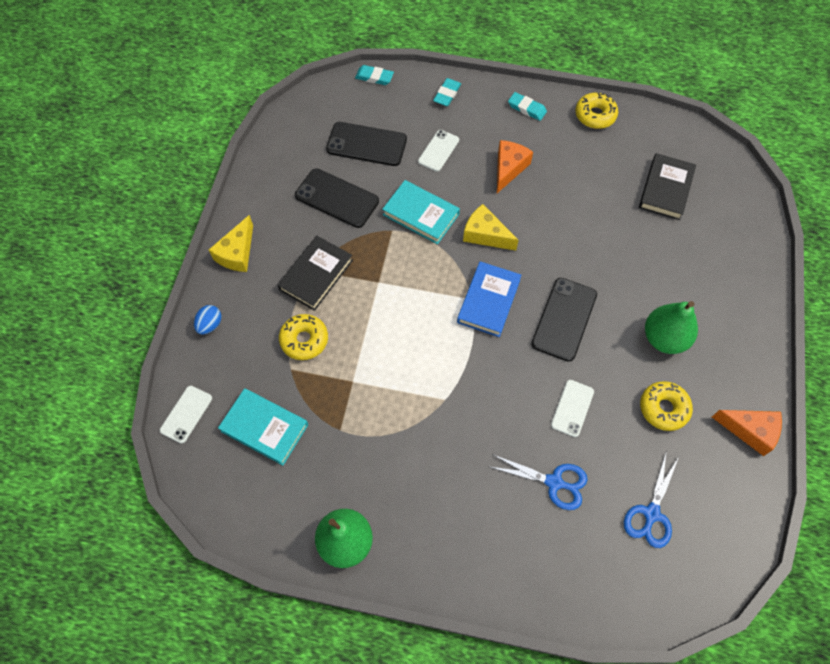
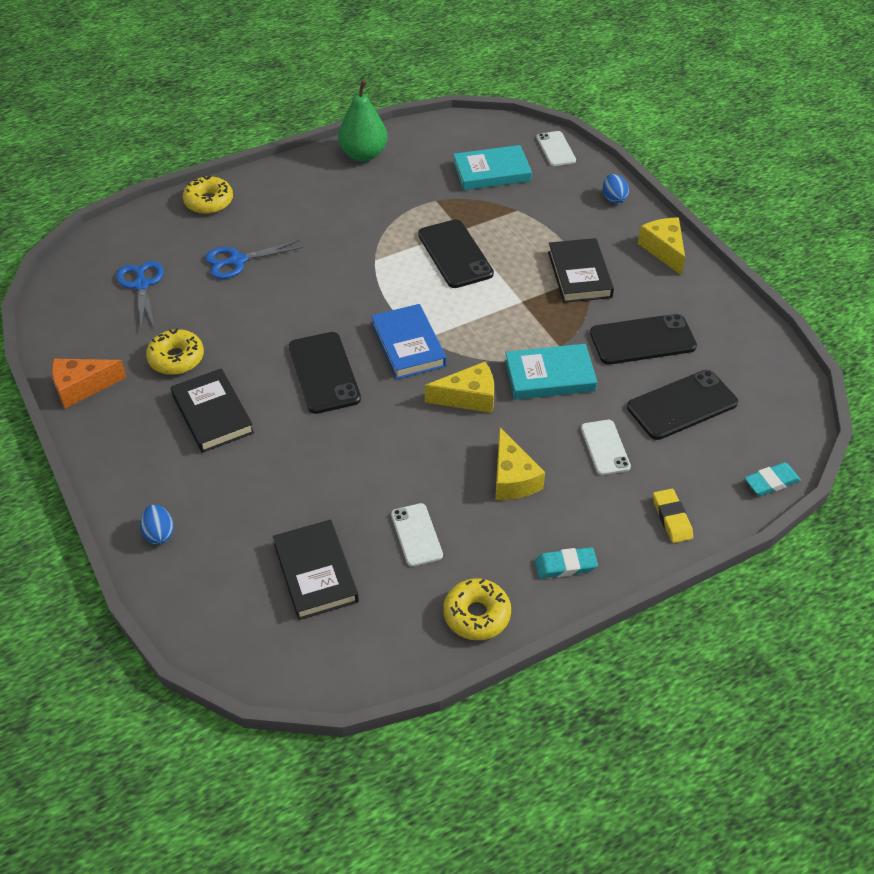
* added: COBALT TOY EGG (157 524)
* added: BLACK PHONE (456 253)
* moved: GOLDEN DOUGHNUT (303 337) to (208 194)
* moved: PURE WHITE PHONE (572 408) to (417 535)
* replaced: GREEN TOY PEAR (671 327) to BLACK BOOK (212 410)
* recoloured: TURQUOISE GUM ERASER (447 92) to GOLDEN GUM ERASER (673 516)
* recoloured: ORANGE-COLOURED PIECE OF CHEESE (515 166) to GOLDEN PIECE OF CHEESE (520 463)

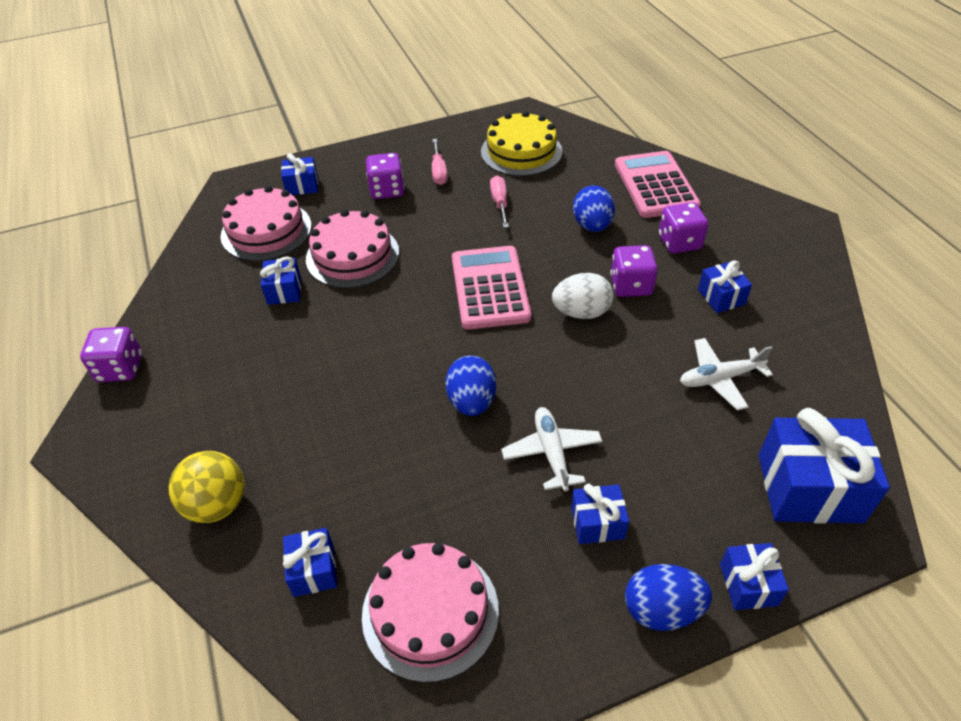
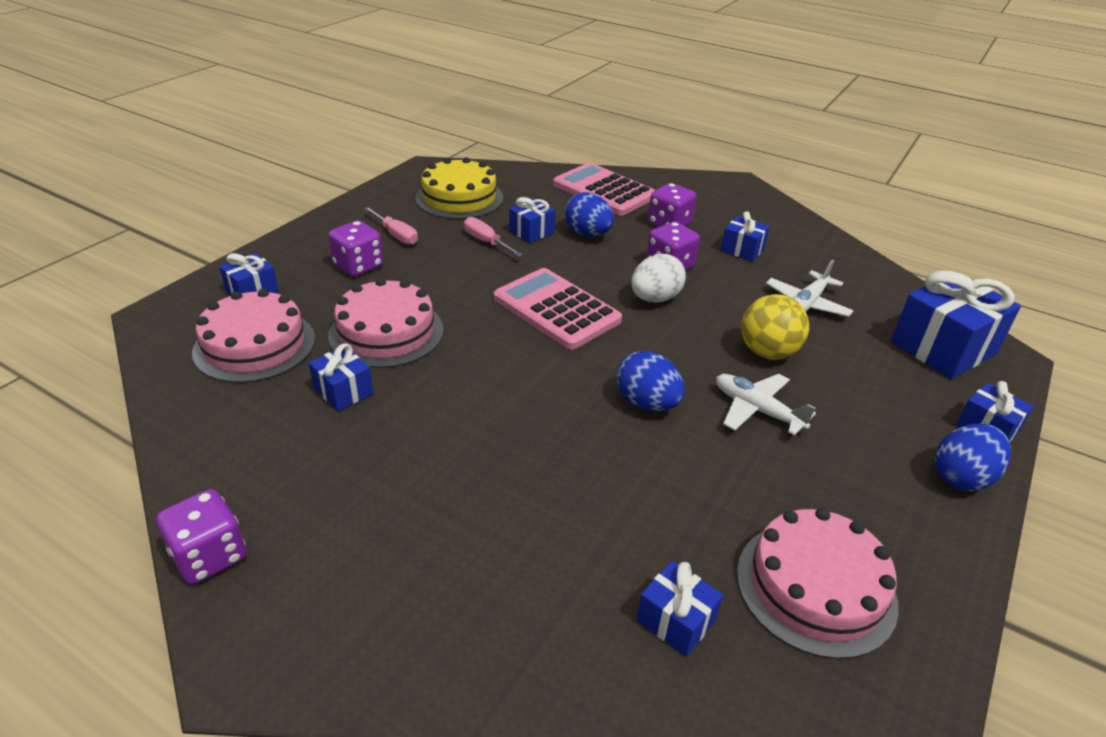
* moved: GOLDEN PLAY BALL (207 487) to (775 327)
* moved: COBALT PRESENT (600 514) to (532 220)

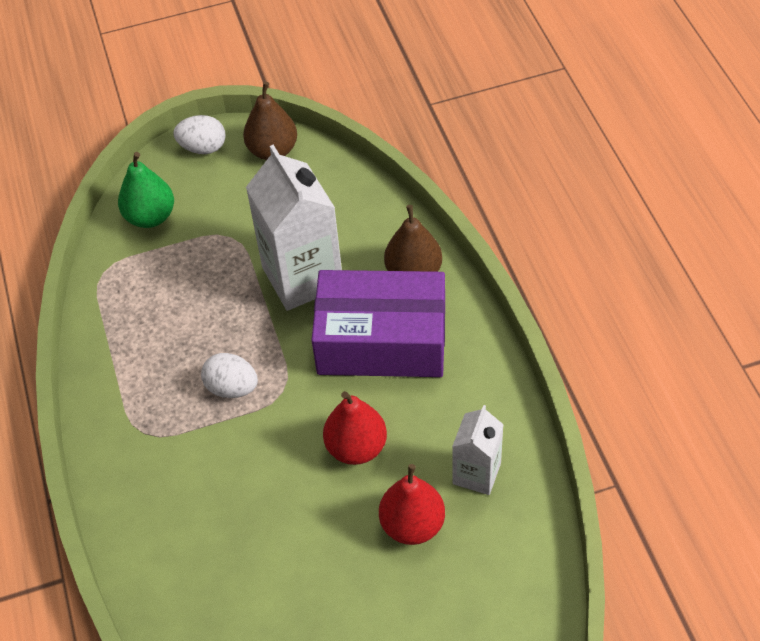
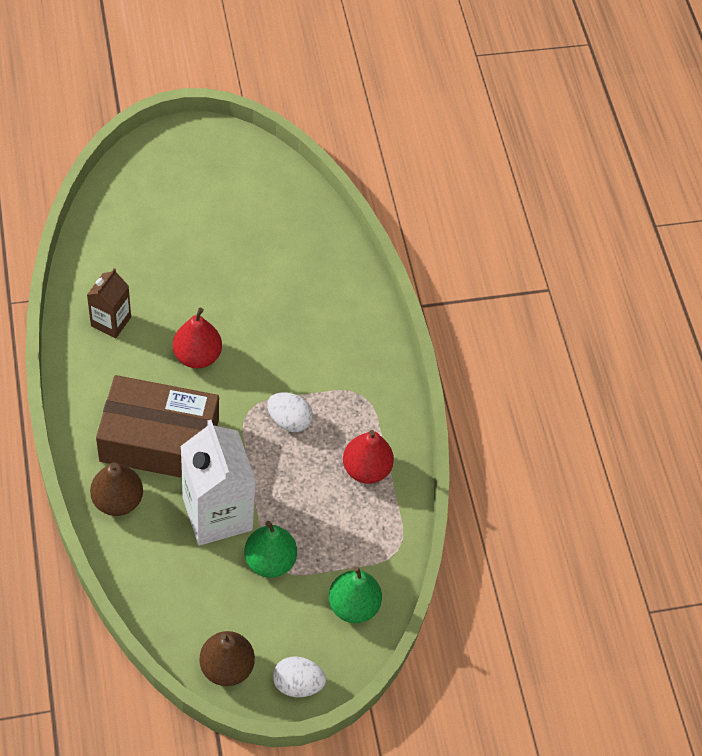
* added: GREEN TOY PEAR (270 549)
* moved: RED TOY PEAR (412 504) to (368 457)
* recoloured: VIOLET PACKAGE (378 323) to DARK BROWN PACKAGE (157 426)
* recoloured: PURE WHITE JUICE CARTON (478 450) to DARK BROWN JUICE CARTON (109 303)

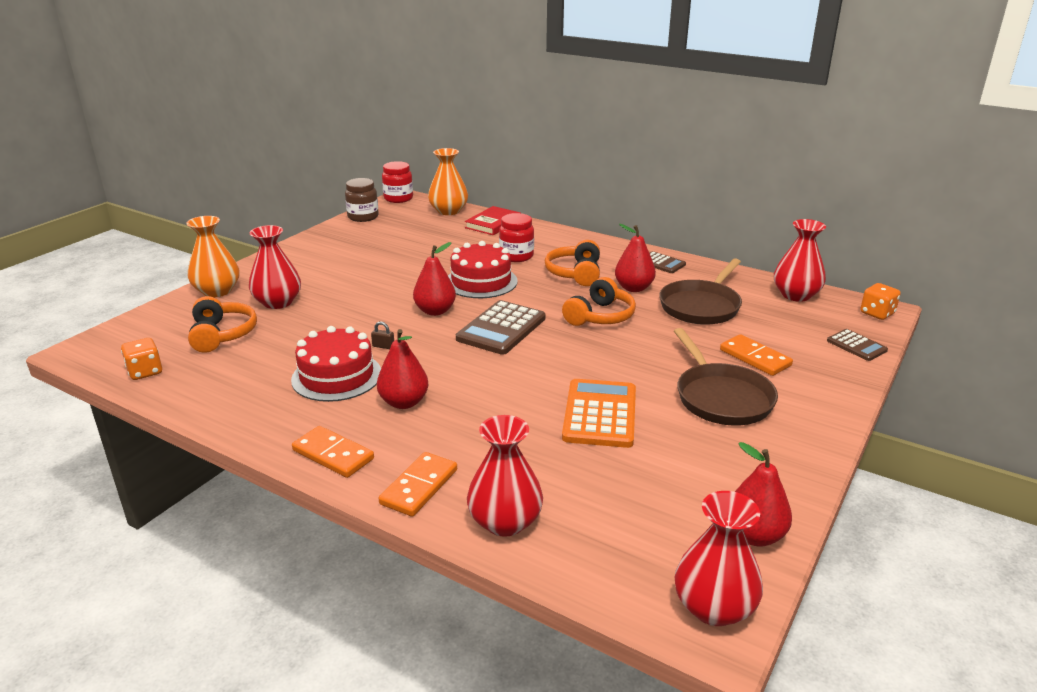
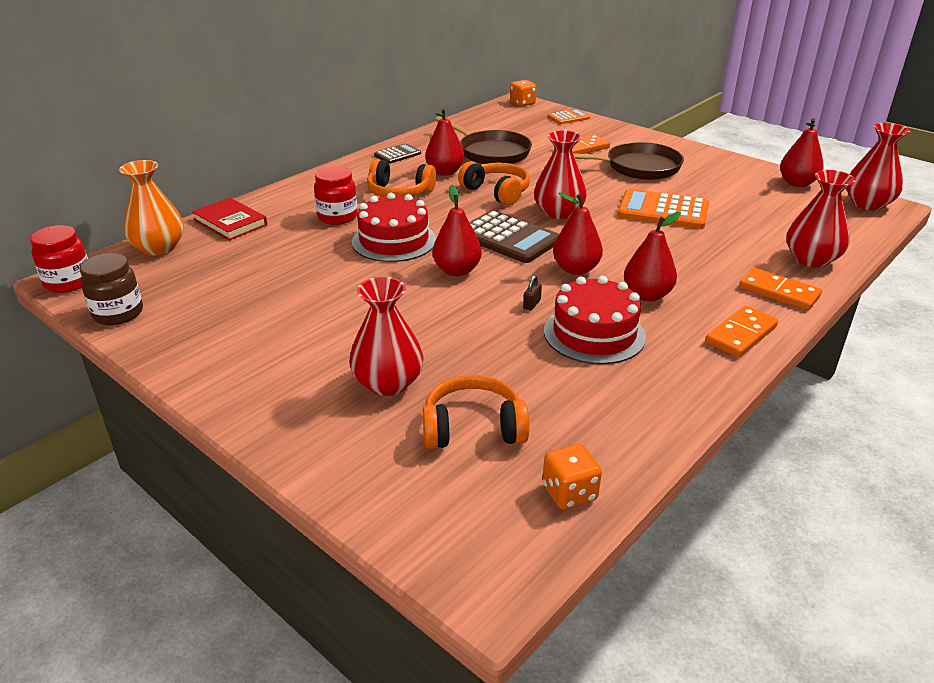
* removed: ORANGE-COLOURED TALL VASE (213 256)
* added: RED TOY PEAR (578 233)
* moved: RED TALL VASE (800 260) to (560 174)
* recoloured: DARK BROWN ADDING MACHINE (857 345) to ORANGE-COLOURED ADDING MACHINE (569 116)

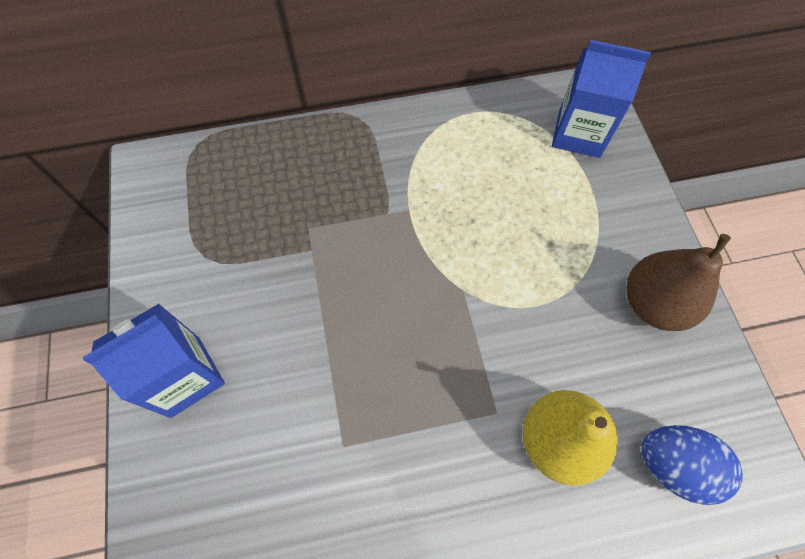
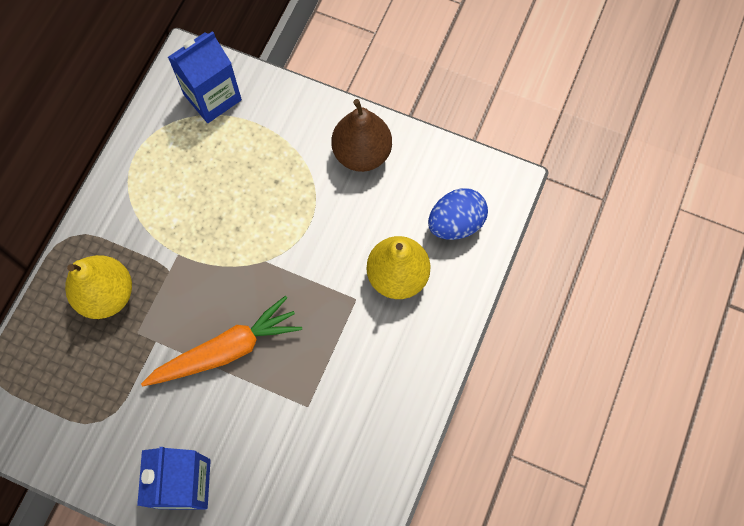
* added: GOLDEN TOY PEAR (98 287)
* added: ORANGE-COLOURED TOY CARROT (221 341)

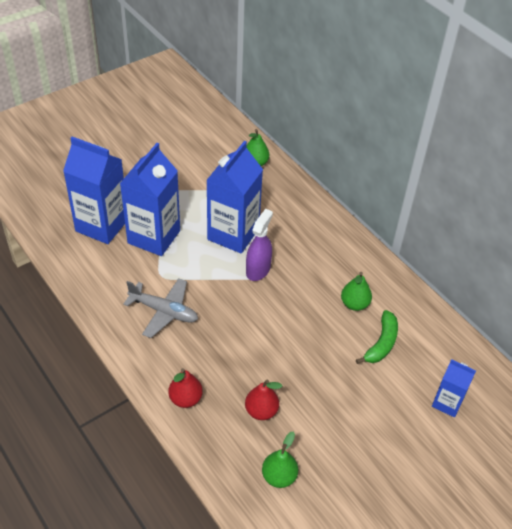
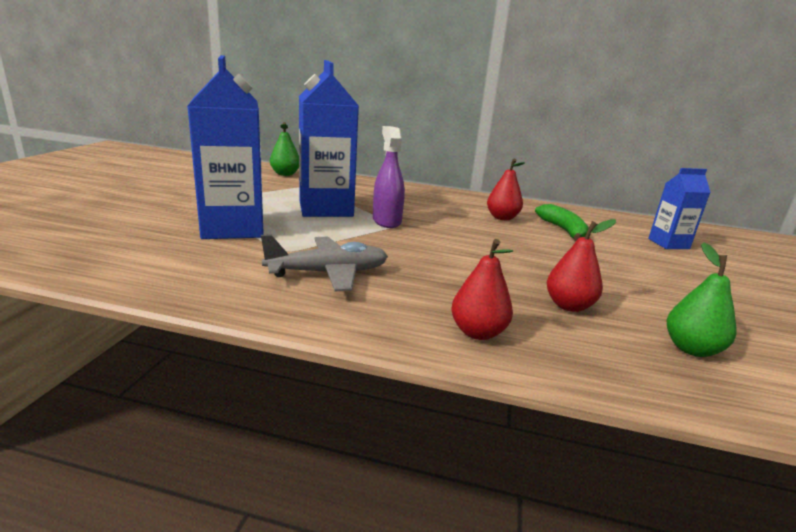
* removed: COBALT JUICE CARTON (94 190)
* recoloured: GREEN TOY PEAR (356 291) to RED TOY PEAR (506 189)

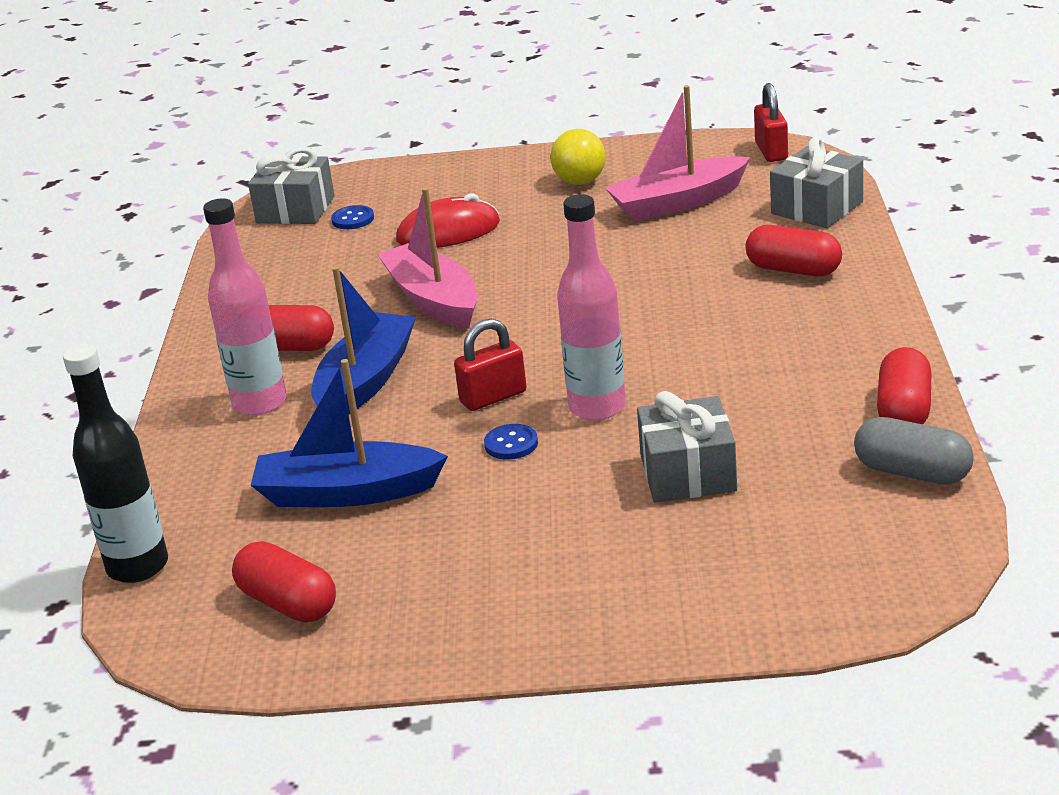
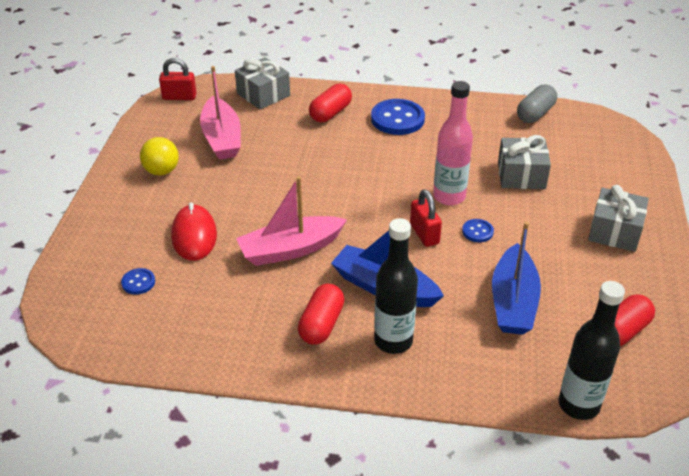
* removed: RED CAPSULE (904 385)
* added: COBALT BUTTON (398 117)
* moved: GRAY PRESENT (291 185) to (618 218)
* recoloured: ROSY FLASK (245 307) to BLACK FLASK (396 286)

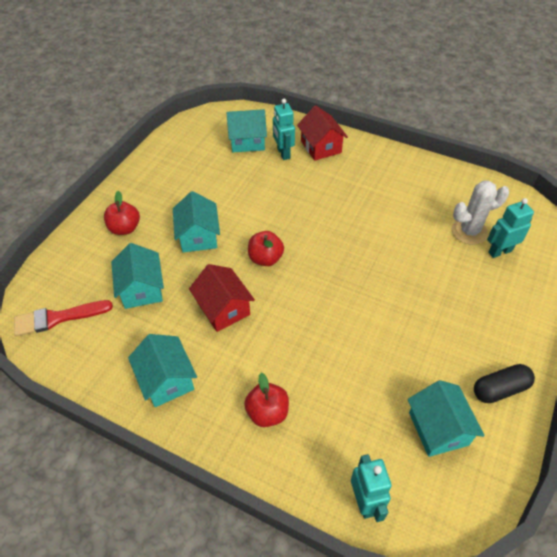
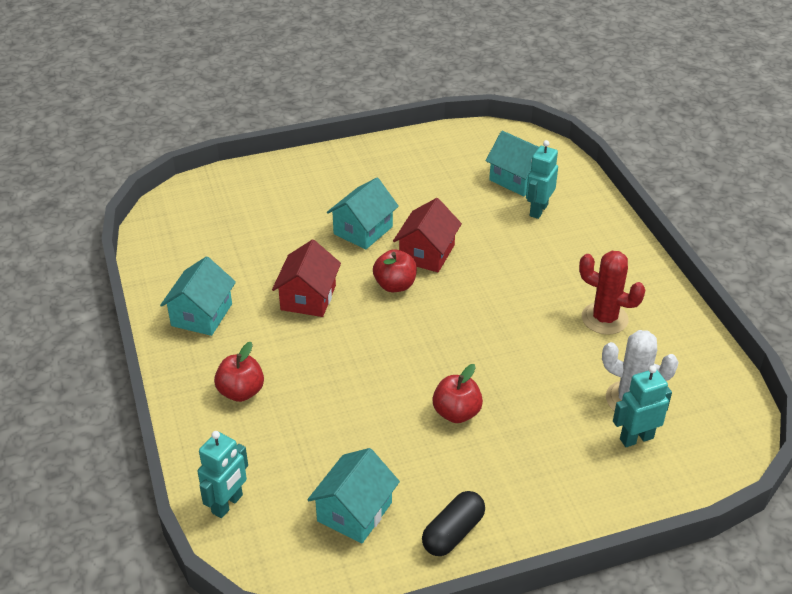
* removed: RED PAINTBRUSH (63 318)
* removed: TURQUOISE TOY HOUSE (137 276)
* added: RED CACTUS (612 293)
* moved: RED TOY APPLE (122 213) to (457 393)
* moved: RED TOY HOUSE (322 133) to (427 235)
* turned: BLACK CAPSULE (504 383) = (453 523) 75 degrees counterclockwise
* turned: TURQUOISE ROBOT (510 228) = (642 406) 45 degrees counterclockwise

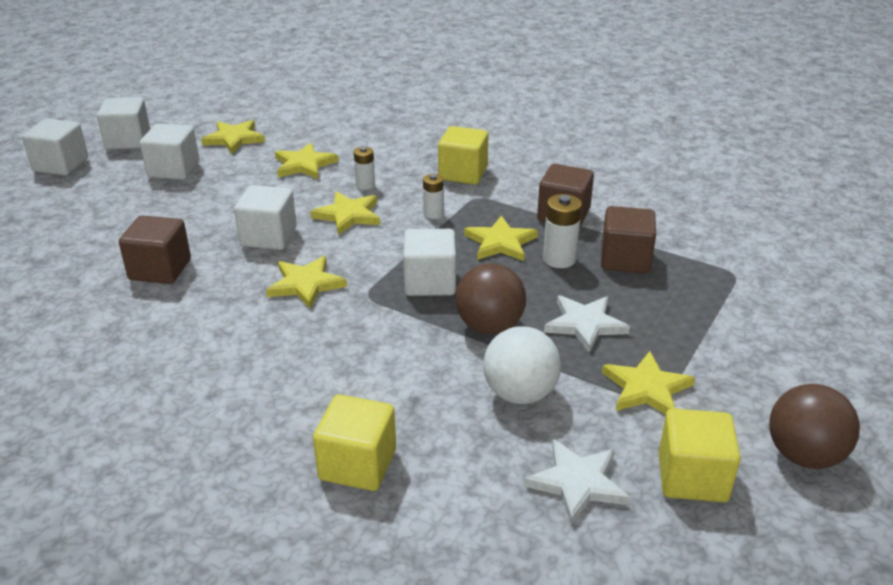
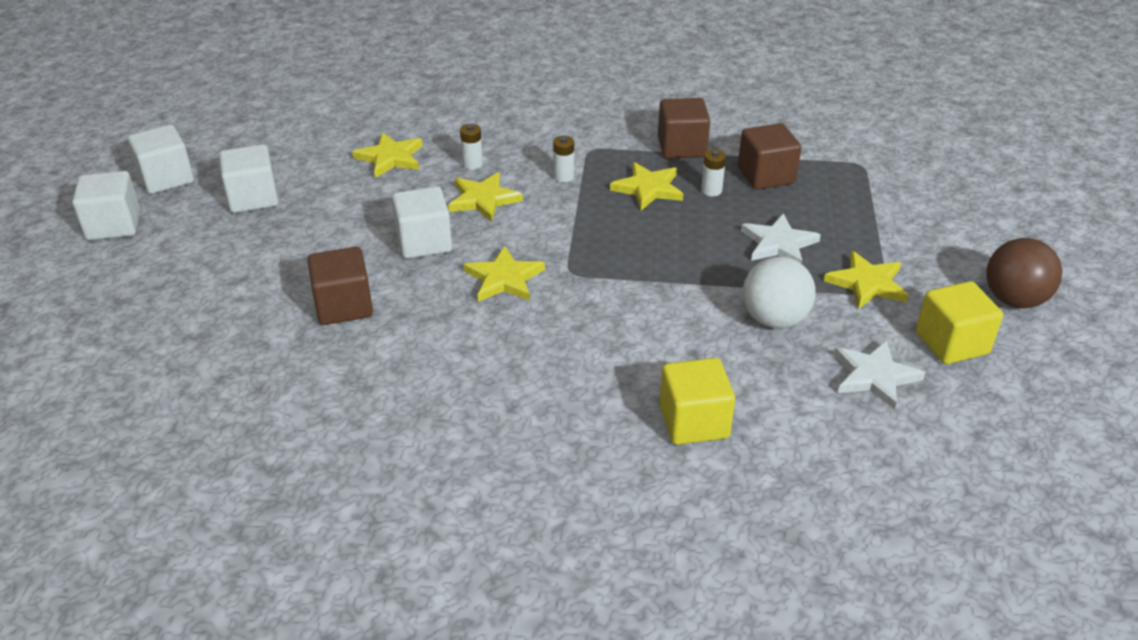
* removed: GOLDEN STAR SHAPE (233 137)
* removed: PURE WHITE SOLID CUBE (430 262)
* removed: GOLDEN SOLID CUBE (463 155)
* removed: DARK BROWN PLAY BALL (491 298)
* resized: PURE WHITE POWER CELL (562 231) = (713 172) x0.66

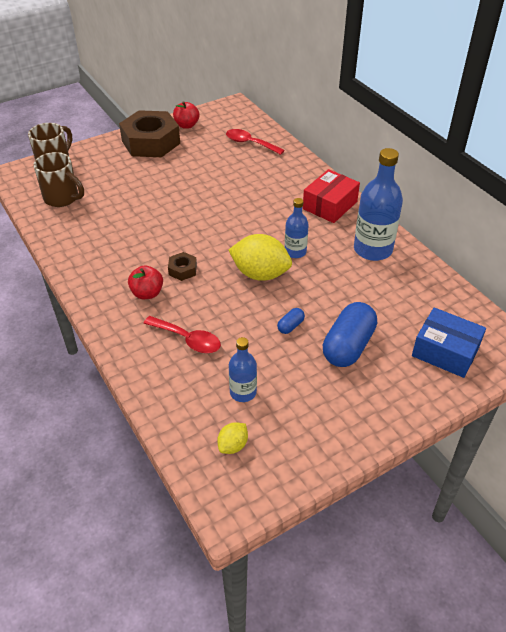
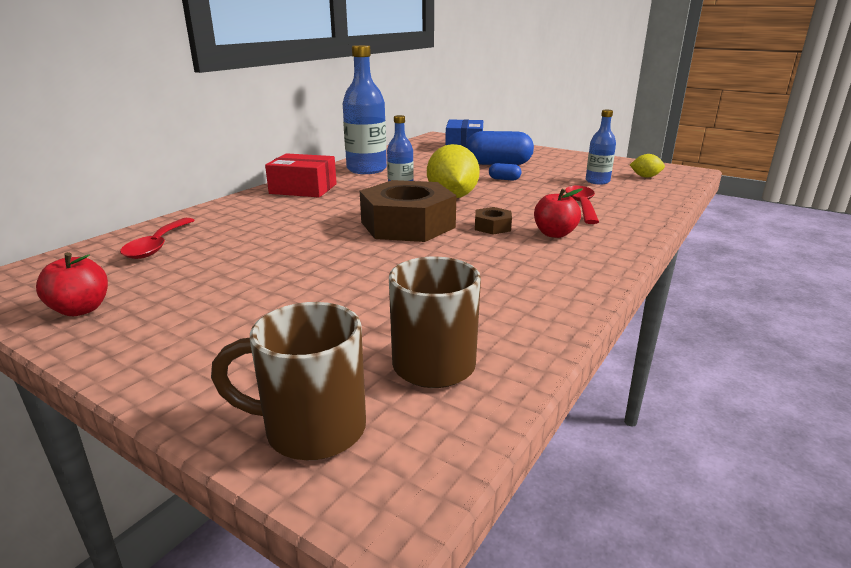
* moved: DARK BROWN NUT (149 133) to (408 211)

